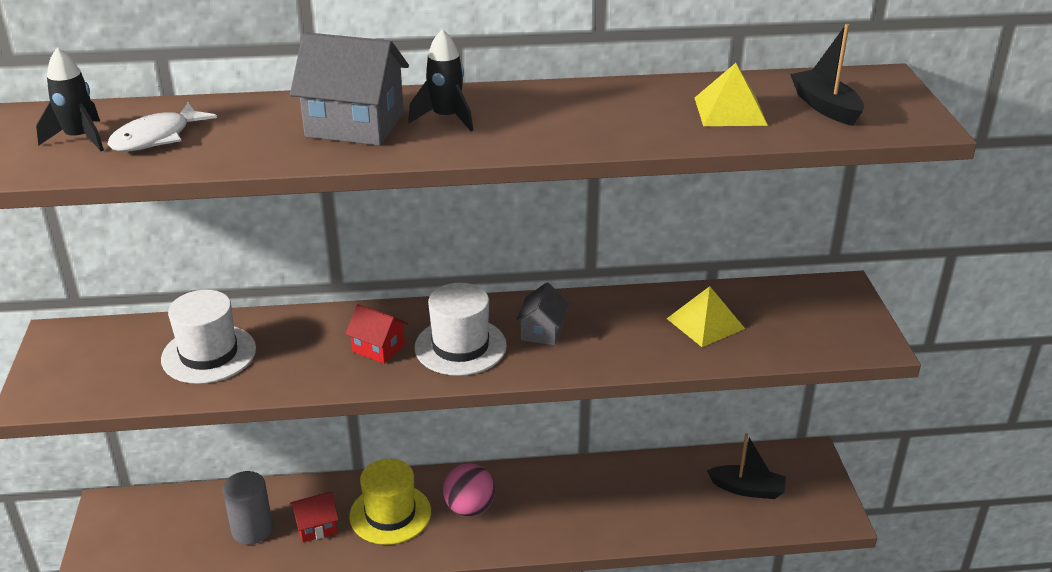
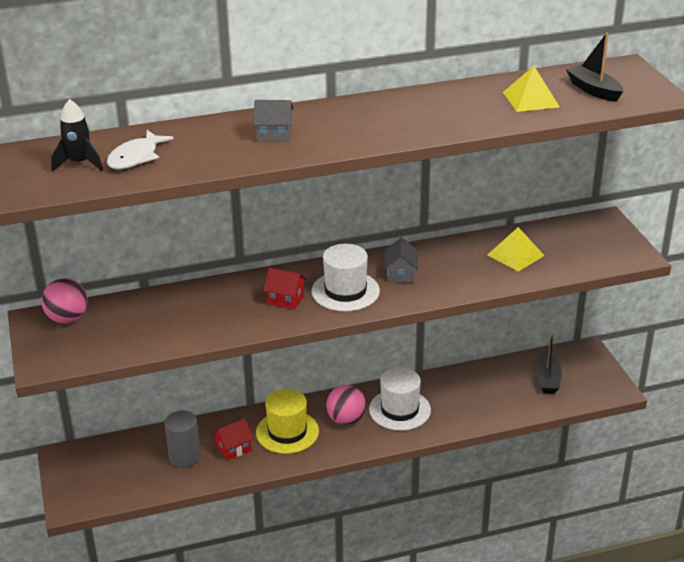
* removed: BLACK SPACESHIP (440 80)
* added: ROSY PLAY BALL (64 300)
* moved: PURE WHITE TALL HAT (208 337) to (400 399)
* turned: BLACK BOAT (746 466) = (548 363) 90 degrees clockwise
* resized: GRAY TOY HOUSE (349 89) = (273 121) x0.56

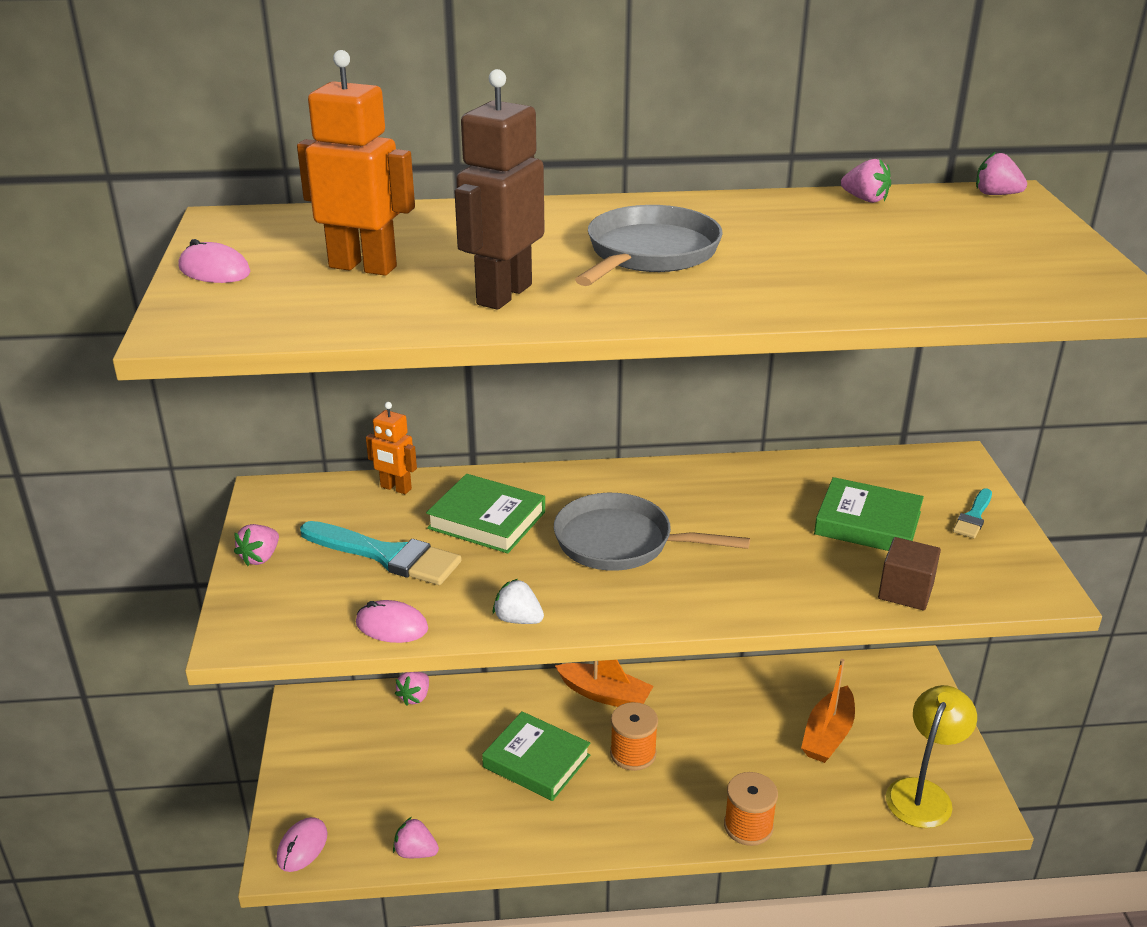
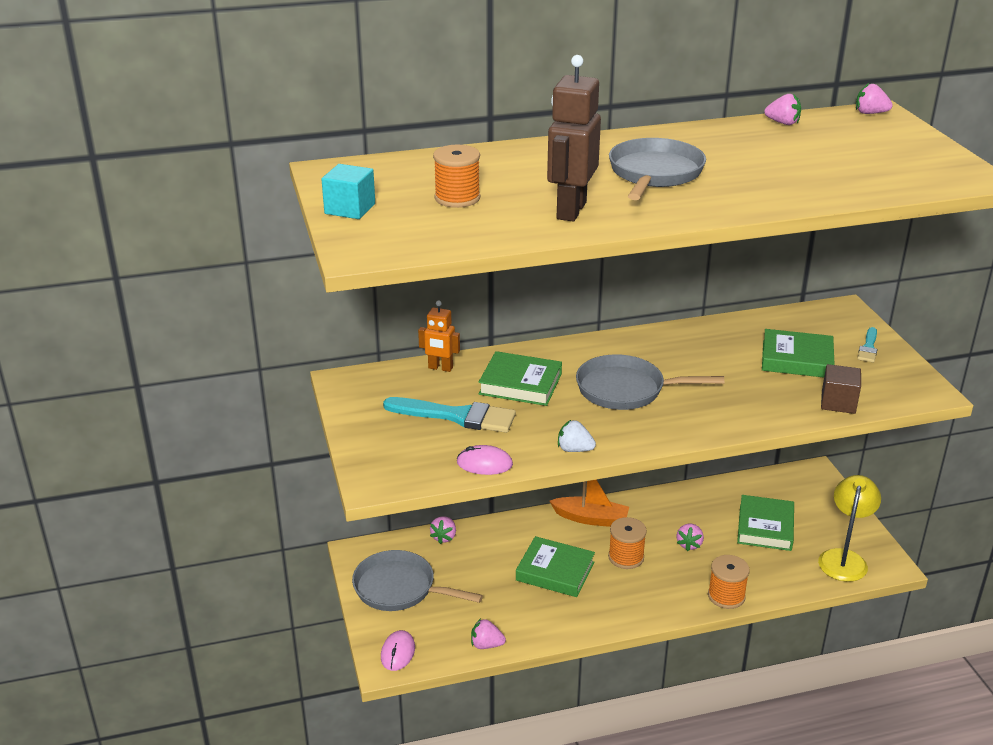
* added: GRAY SKILLET (417 580)
* moved: ROSY STRAWBERRY (256 545) to (690 537)
* replaced: ROSY COMPUTER MOUSE (214 261) to TURQUOISE SOLID CUBE (348 191)
* replaced: ORANGE-COLOURED ROBOT (356 163) to ORANGE-COLOURED SPOOL (456 176)
* replaced: ORANGE-COLOURED BOAT (828 711) to GREEN BOOK (765 523)

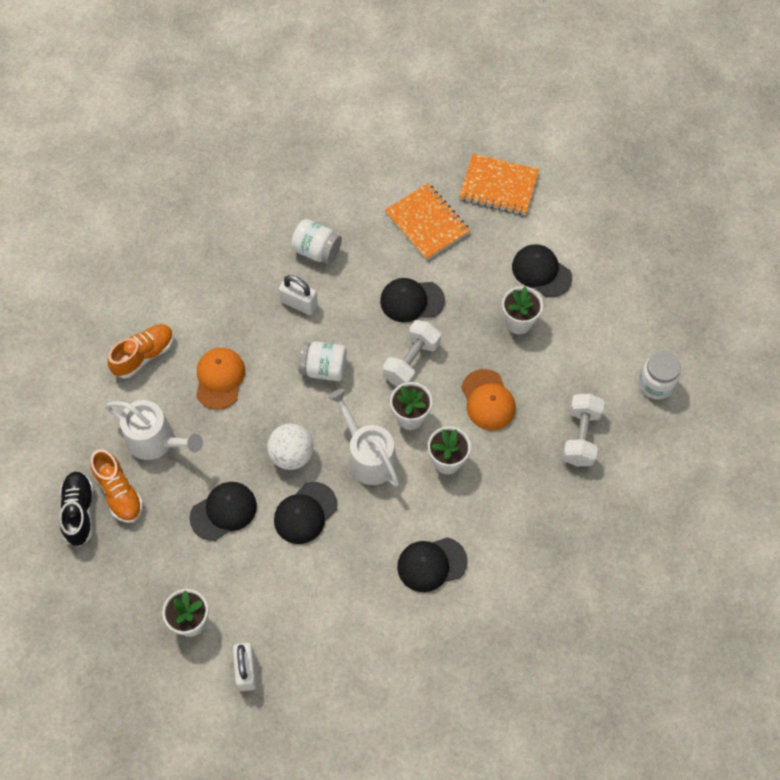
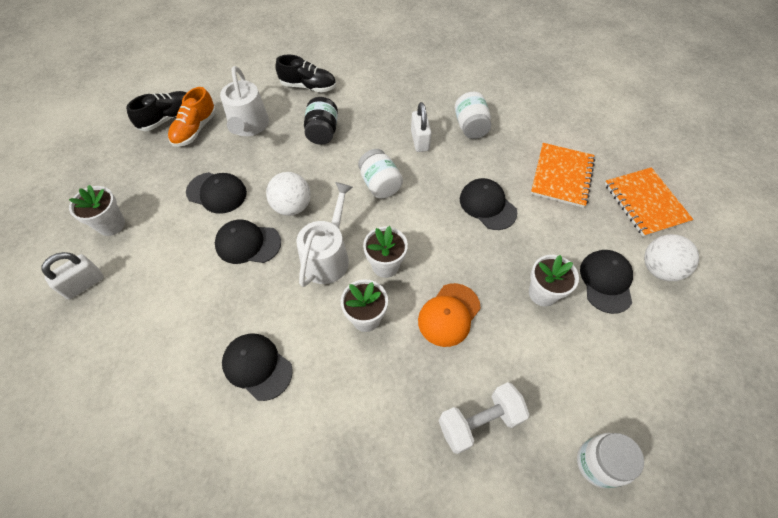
* removed: PURE WHITE DUMBBELL (412 353)
* added: PURE WHITE PLAY BALL (671 257)
* replaced: ORANGE-COLOURED PEAKED CAP (220 379) to BLACK PRESERVE JAR (321 120)
* recoloured: ORANGE-COLOURED SNEAKER (141 351) to BLACK SNEAKER (305 74)

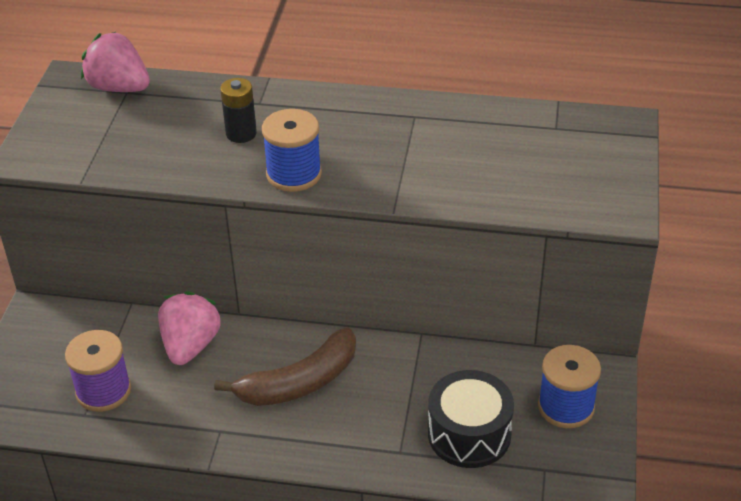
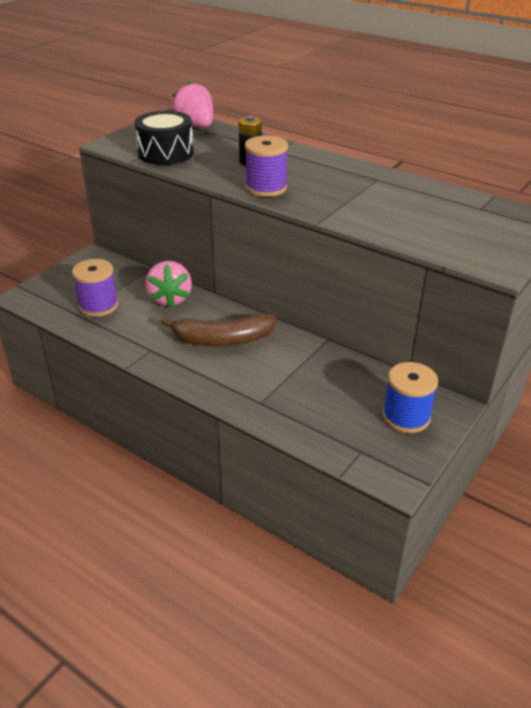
* moved: BLACK DRUM (471 419) to (164 138)
* recoloured: COBALT SPOOL (292 150) to VIOLET SPOOL (266 166)
* turned: ROSY STRAWBERRY (189 328) = (169 284) 135 degrees clockwise

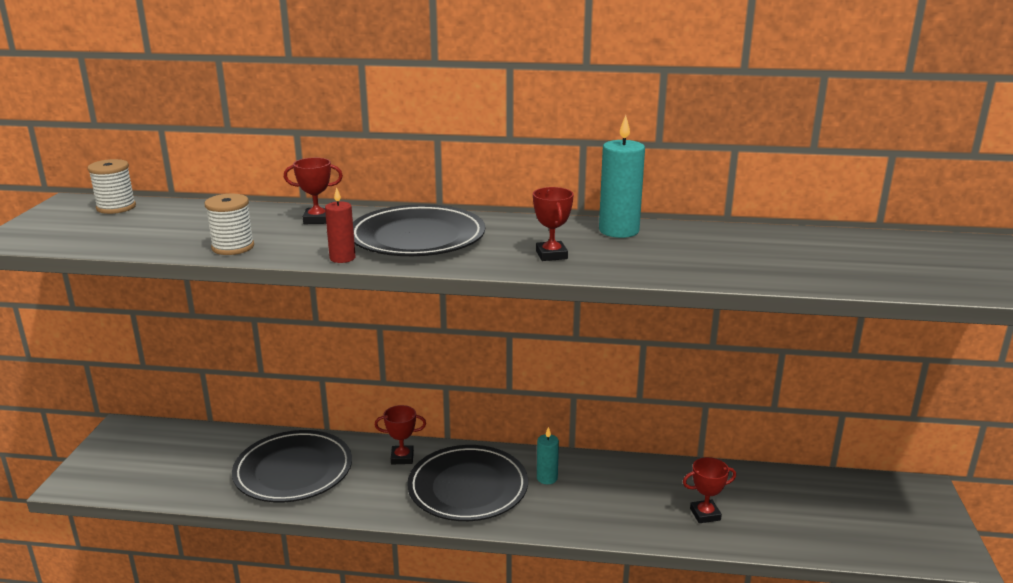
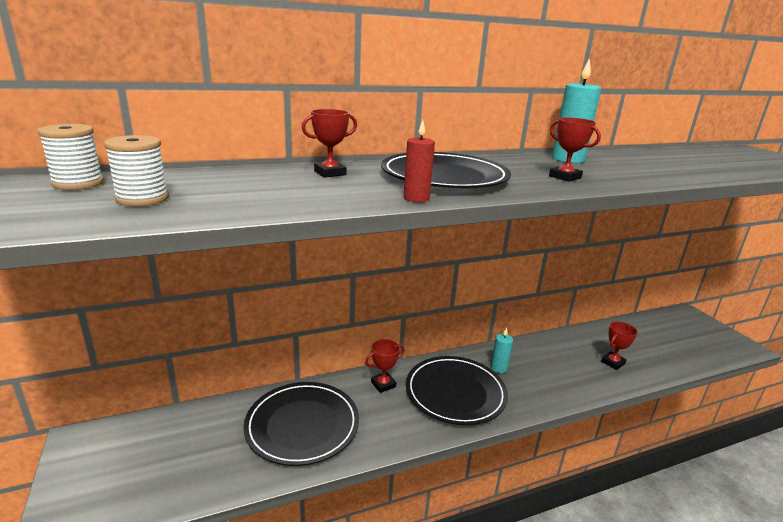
* moved: PURE WHITE SPOOL (229 224) to (136 170)

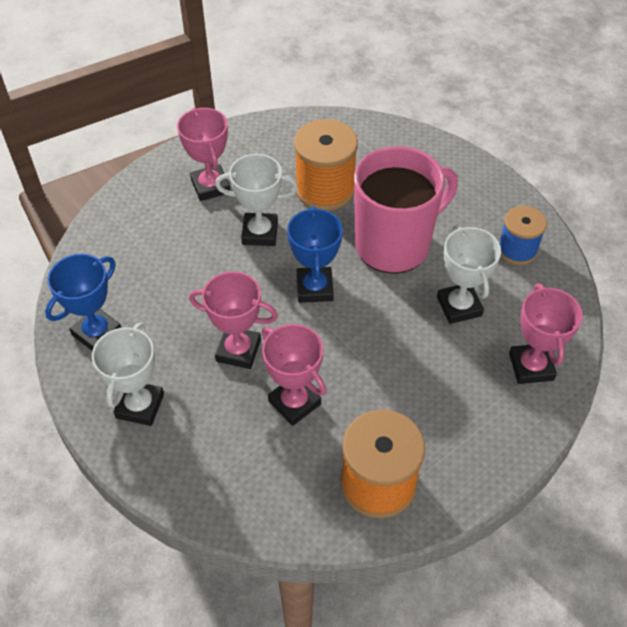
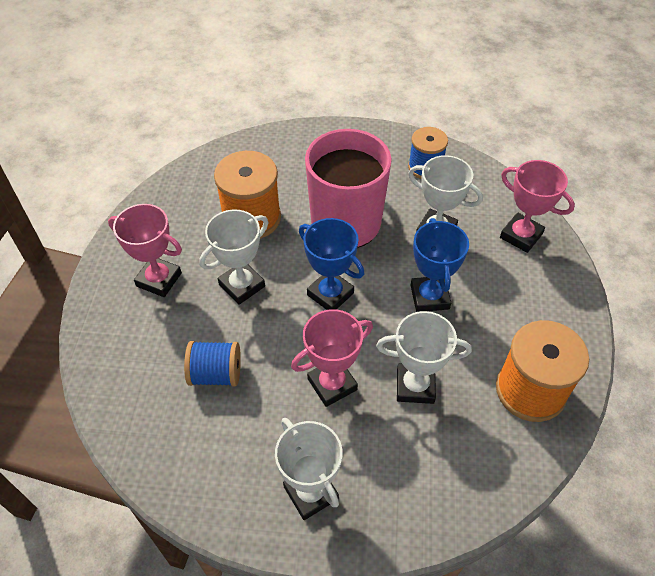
* added: COBALT SPOOL (212 363)
* moved: COBALT AWARD CUP (83 302) to (439 265)
* recoloured: ROSY AWARD CUP (294 375) to PURE WHITE AWARD CUP (424 357)

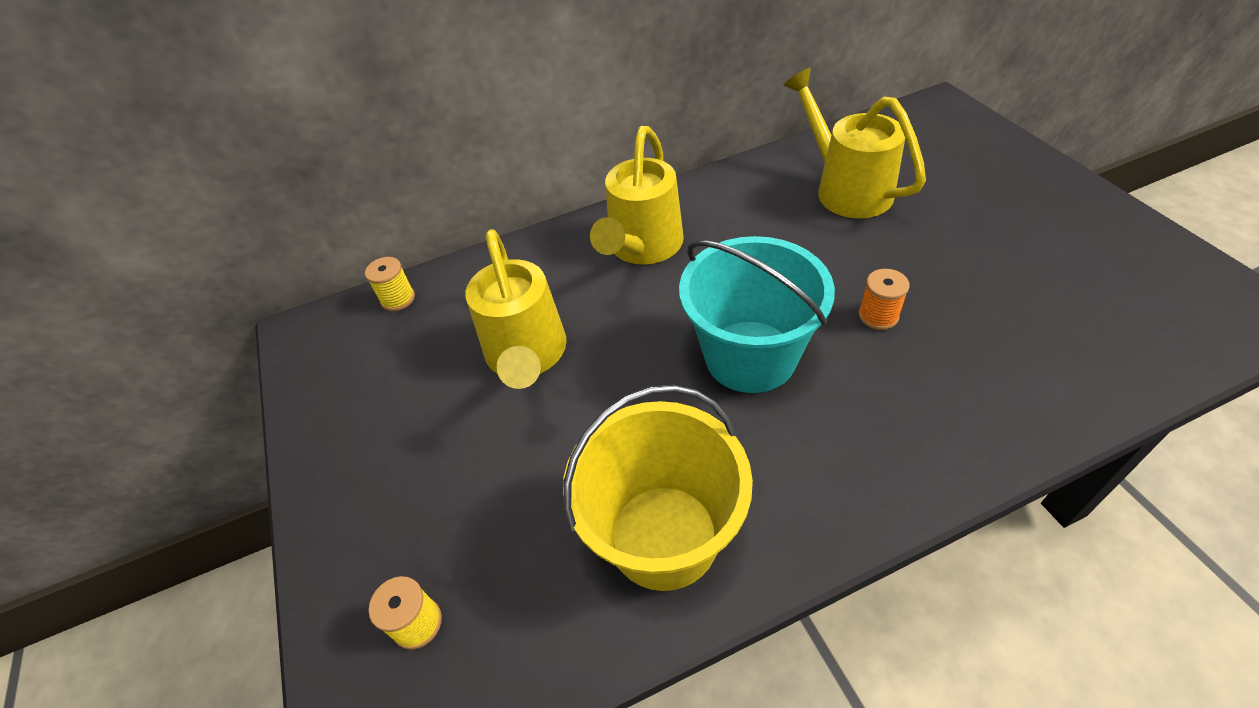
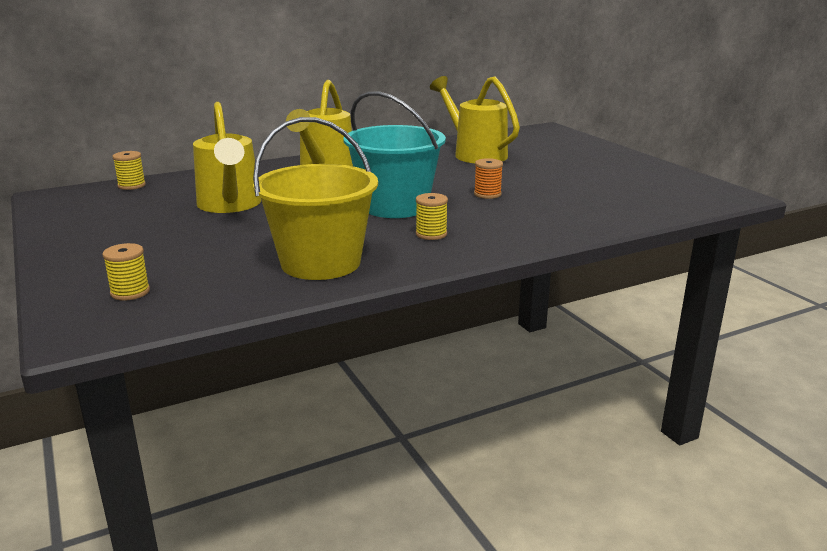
* added: GOLDEN SPOOL (432 216)

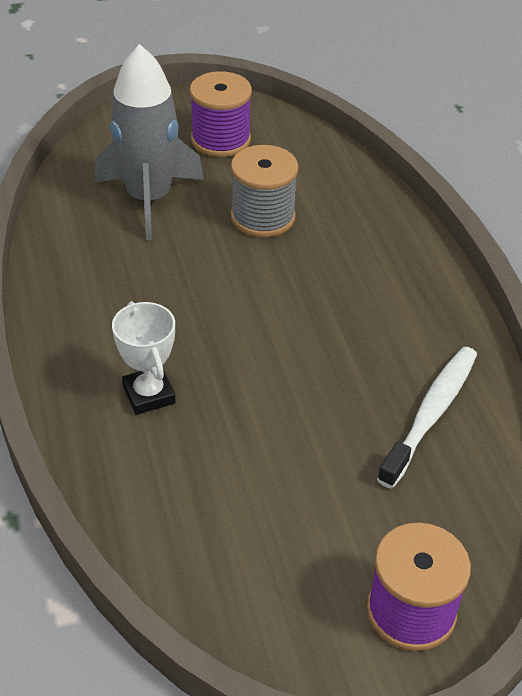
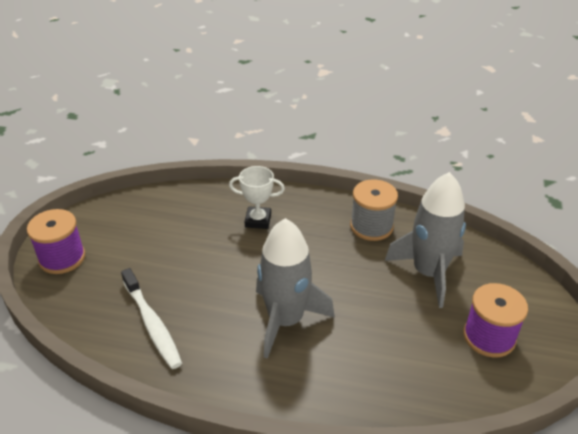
* added: GRAY SPACESHIP (295 288)
* moved: GRAY SPOOL (265 191) to (374 210)

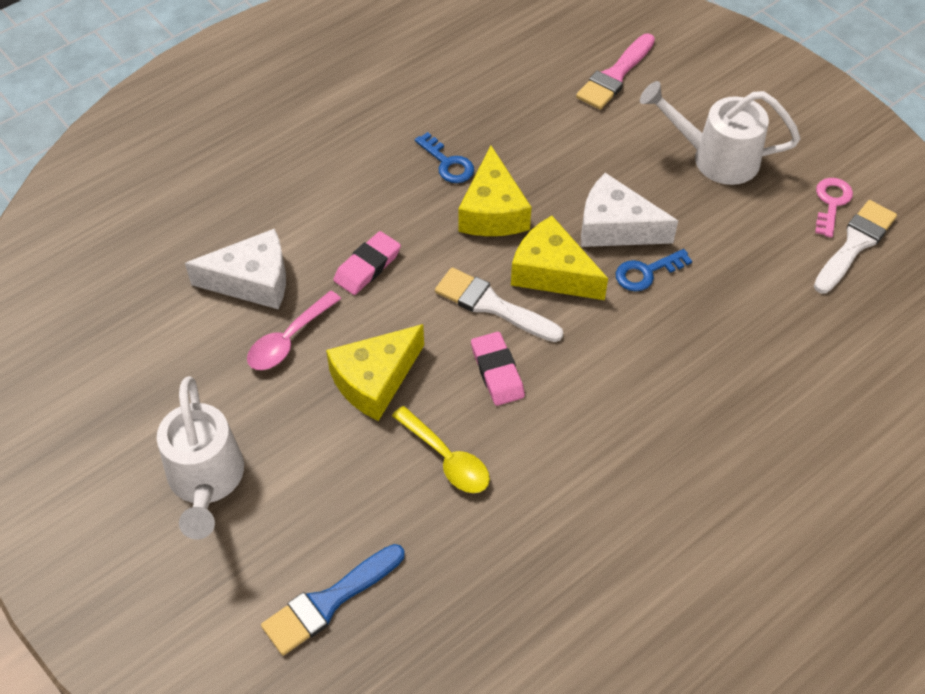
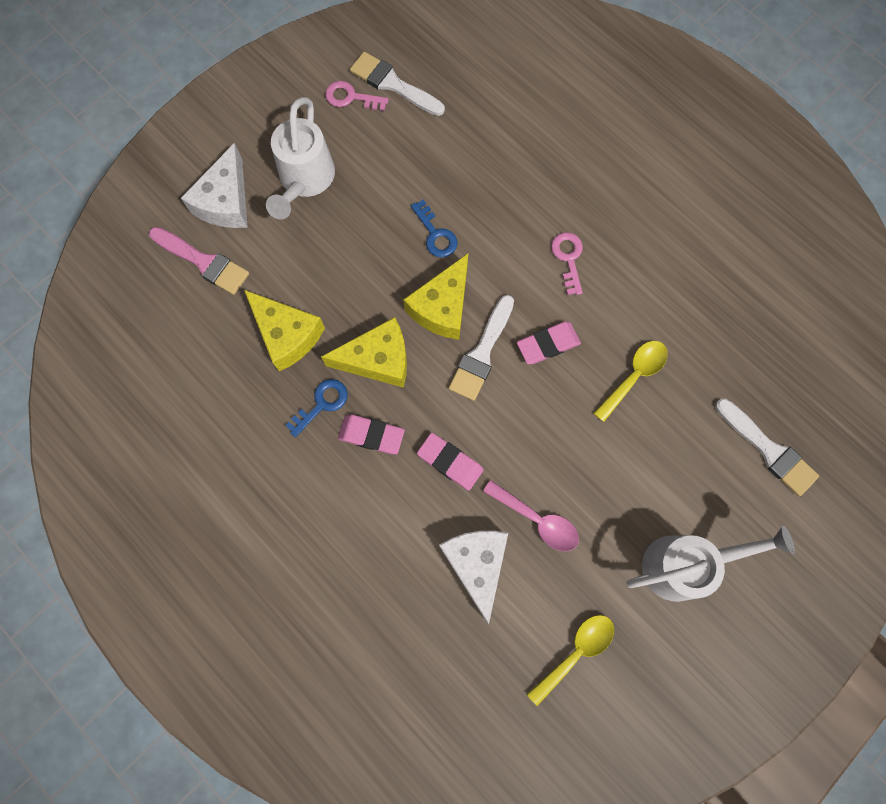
* added: ROSY GUM ERASER (371 434)
* added: GOLDEN SPOON (570 660)
* added: ROSY DOOR KEY (567 263)
* moved: GOLDEN PIECE OF CHEESE (375 372) to (284 331)
* moved: PURE WHITE PIECE OF CHEESE (629 210) to (214 185)
* recoloured: COBALT PAINTBRUSH (333 600) to PURE WHITE PAINTBRUSH (767 447)

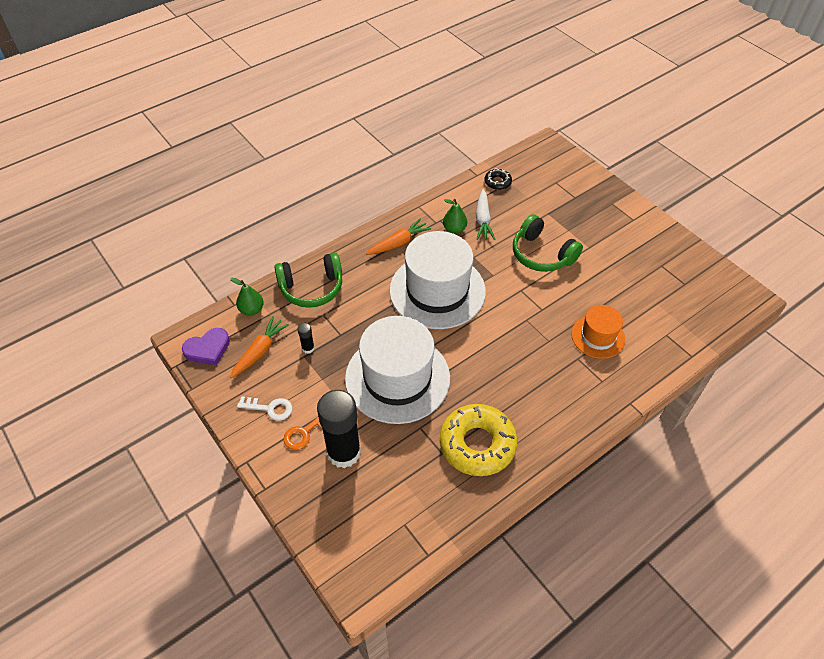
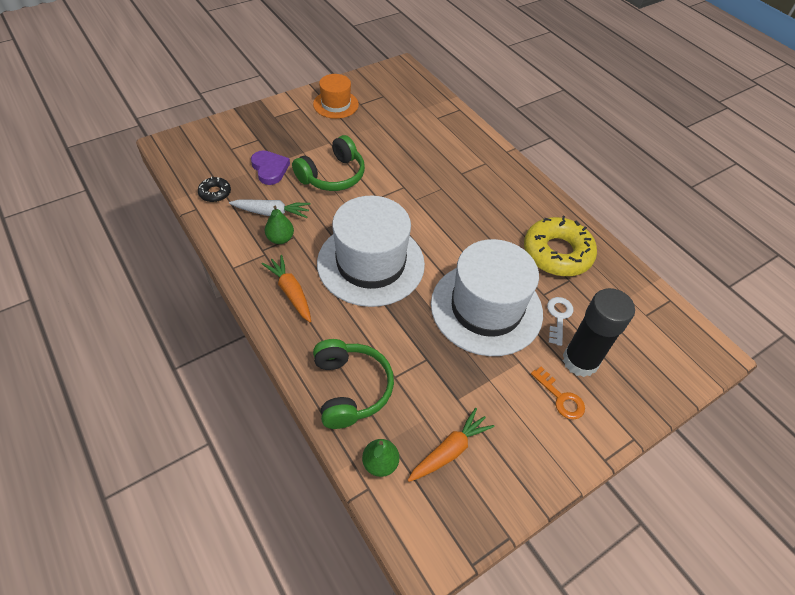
* removed: BLACK GLUE (306 338)
* moved: VIOLET HEART (206 346) to (270 167)
* moved: PURE WHITE DOOR KEY (265 408) to (560 321)
* moved: ORANGE-COLOURED TALL HAT (598 332) to (336 96)
* turned: ORANGE-COLOURED TOY CARROT (259 347) = (451 445) 105 degrees clockwise

